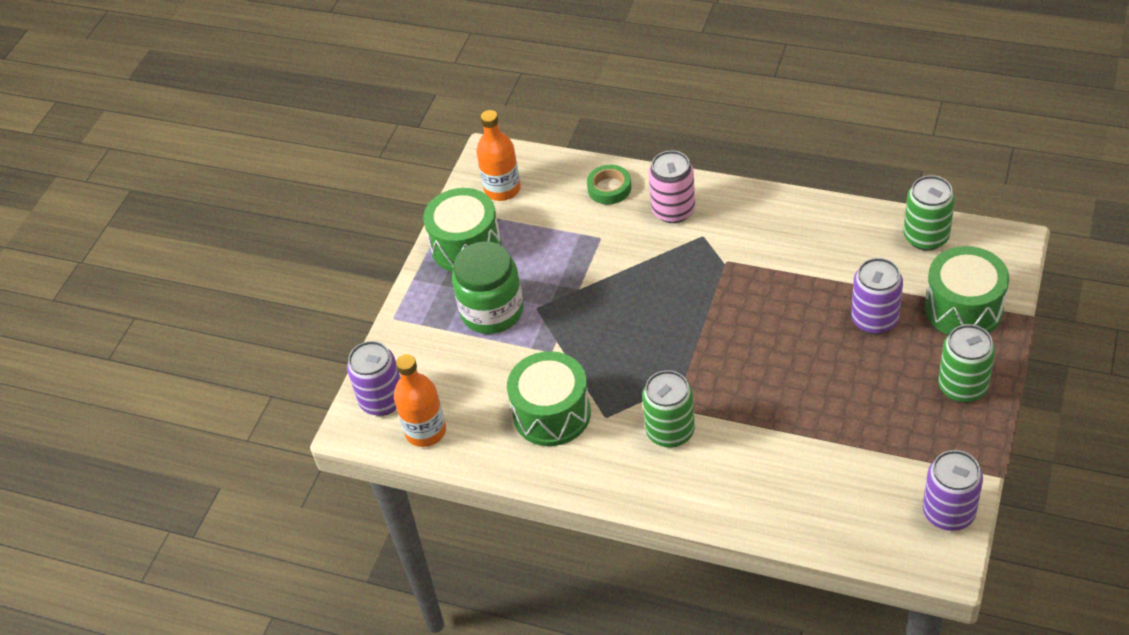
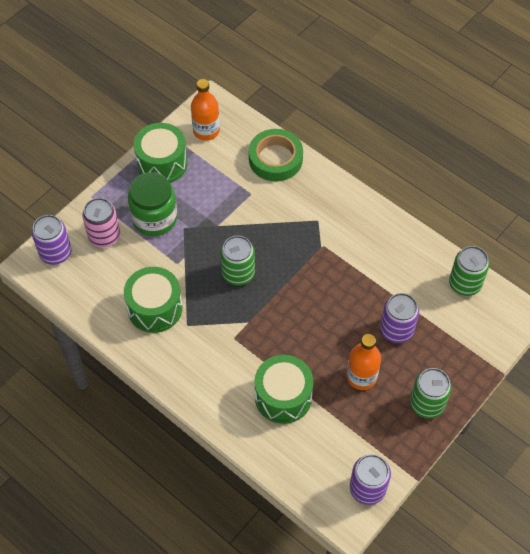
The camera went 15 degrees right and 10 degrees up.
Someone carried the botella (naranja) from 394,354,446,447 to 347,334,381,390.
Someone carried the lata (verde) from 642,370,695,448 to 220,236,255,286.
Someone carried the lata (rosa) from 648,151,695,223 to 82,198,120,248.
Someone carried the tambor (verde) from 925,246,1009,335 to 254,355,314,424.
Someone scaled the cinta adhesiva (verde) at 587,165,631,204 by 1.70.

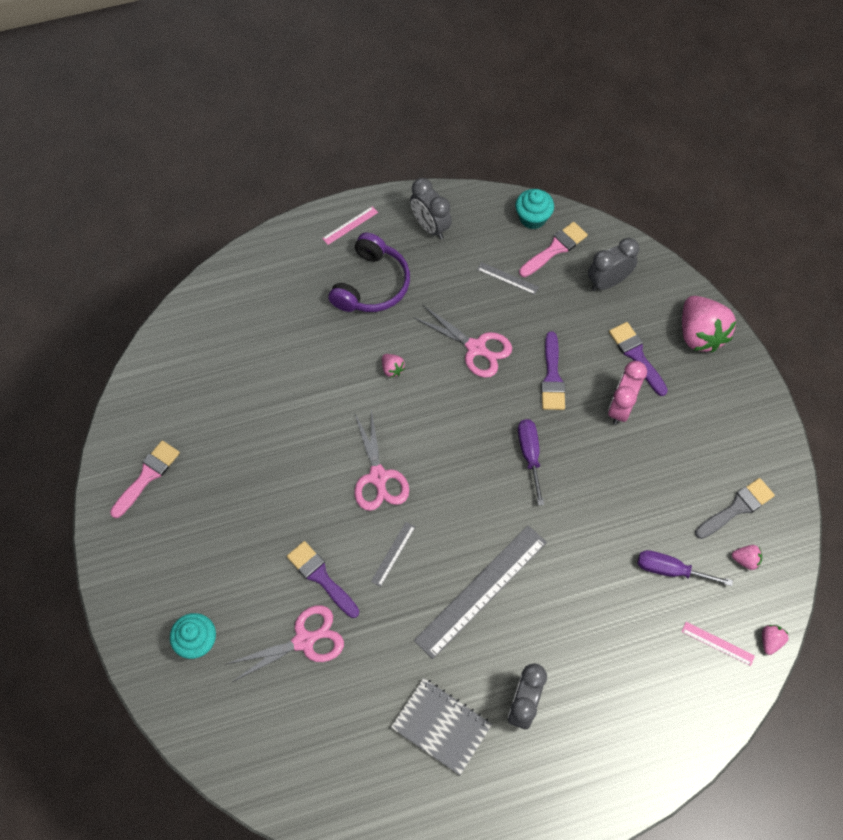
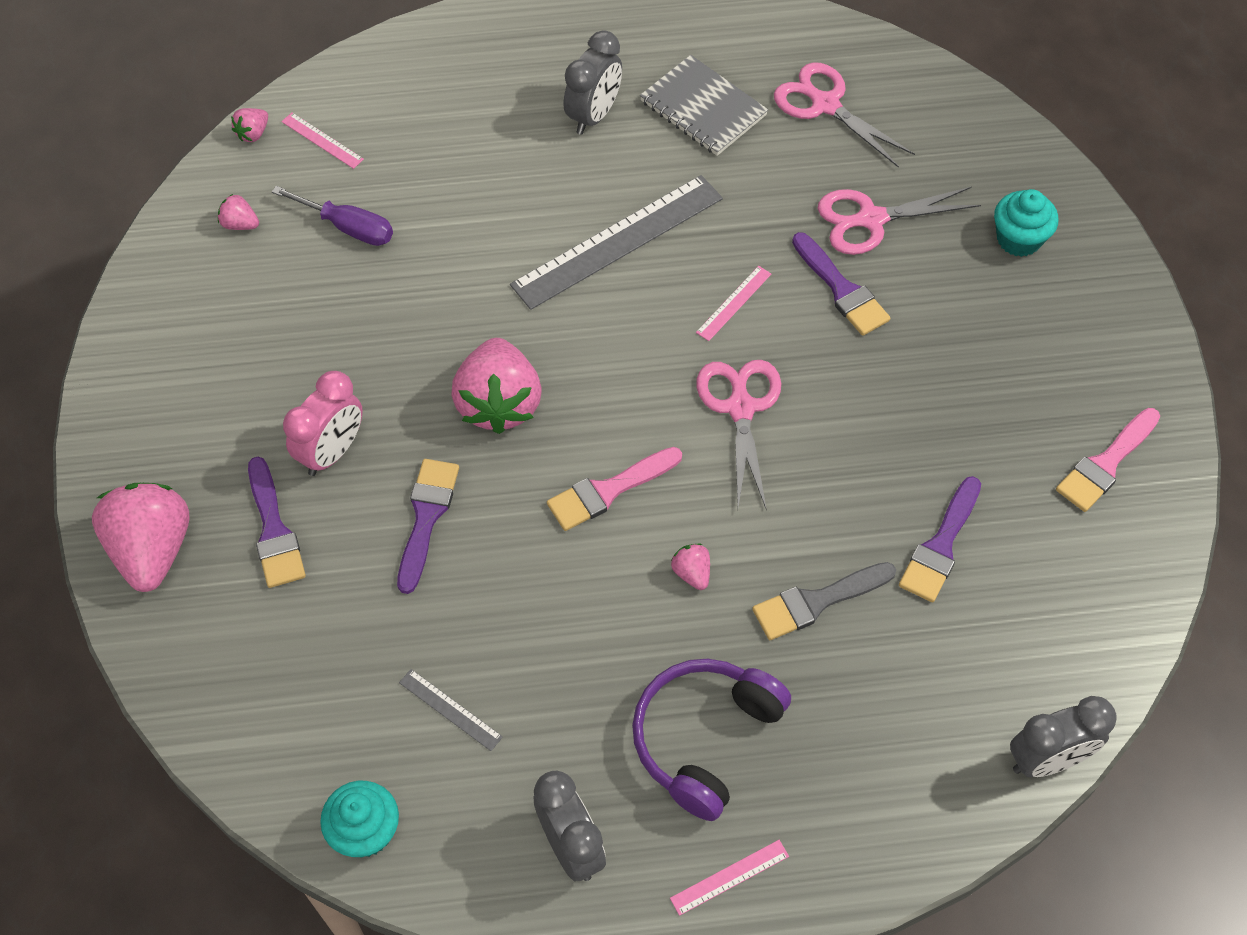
The camera went 170 degrees left and 5 degrees down.
Someone put down the pincel (morado) at 899,476,981,602.
Someone carried the tijeras (rosa) from 413,305,512,378 to 774,62,915,168.
Someone carried the pincel (rosa) from 519,222,588,277 to 547,447,682,531.
Someone carried the despertador (gris) from 588,238,639,291 to 1010,696,1117,777.
Someone carried the pincel (gris) from 695,478,775,539 to 752,562,896,640.
Someone swapped the destornillador (morado) at 518,419,544,506 for the fresa (rosa) at 451,338,542,434.
Someone repainted the regla (gris) at 371,522,415,587, which became the regla (rosa) at 696,266,771,341.

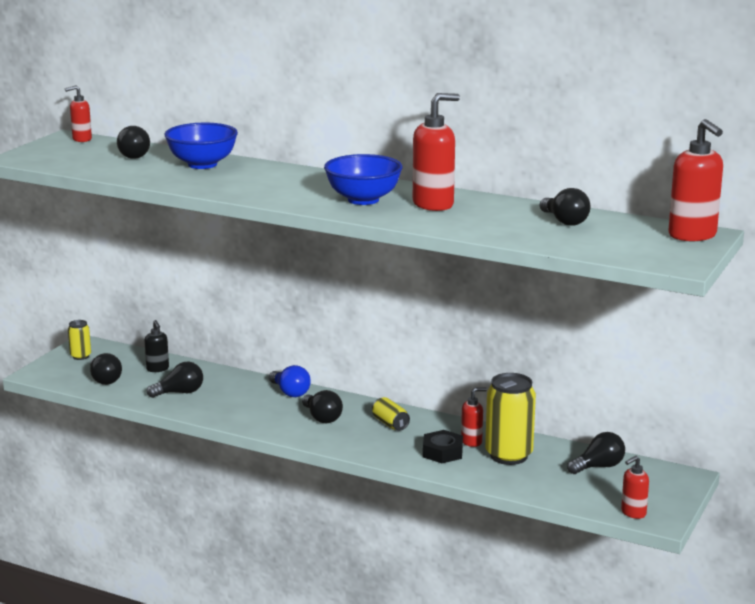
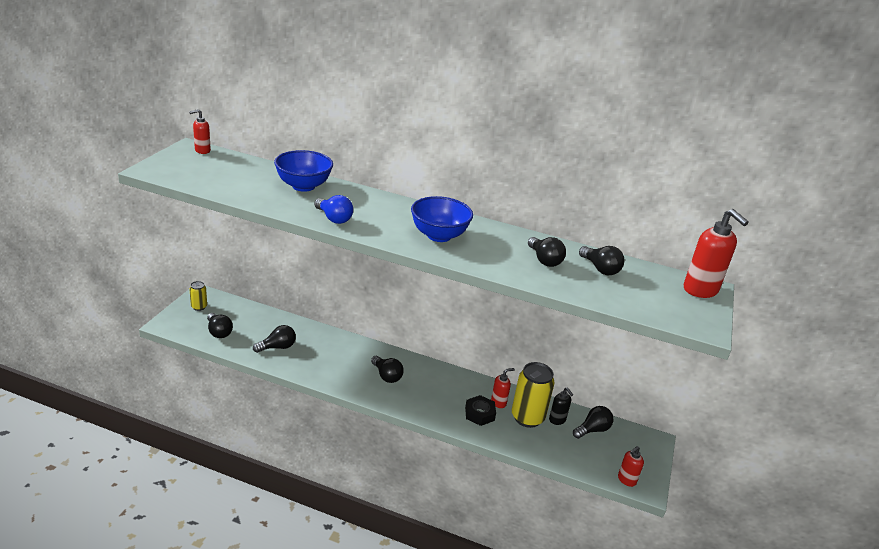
The camera went 10 degrees left and 10 degrees up.
Someone took away the lata (amarillo) at 372,397,410,431.
Someone took away the dispensador de jabón (rojo) at 413,93,460,211.
Someone carried the bombilla (negro) from 117,126,150,159 to 528,237,566,267.
Someone carried the dispensador de jabón (negro) from 145,320,169,372 to 549,387,573,425.
Someone carried the bombilla (azul) from 269,365,311,397 to 314,195,353,224.

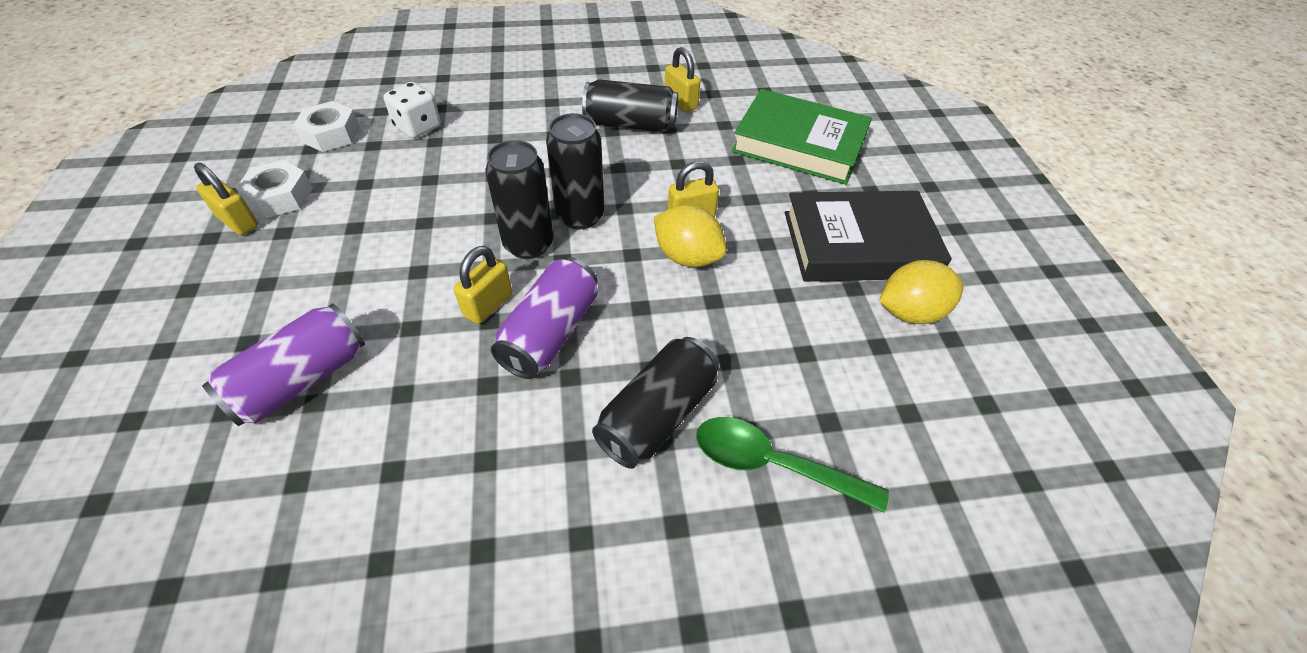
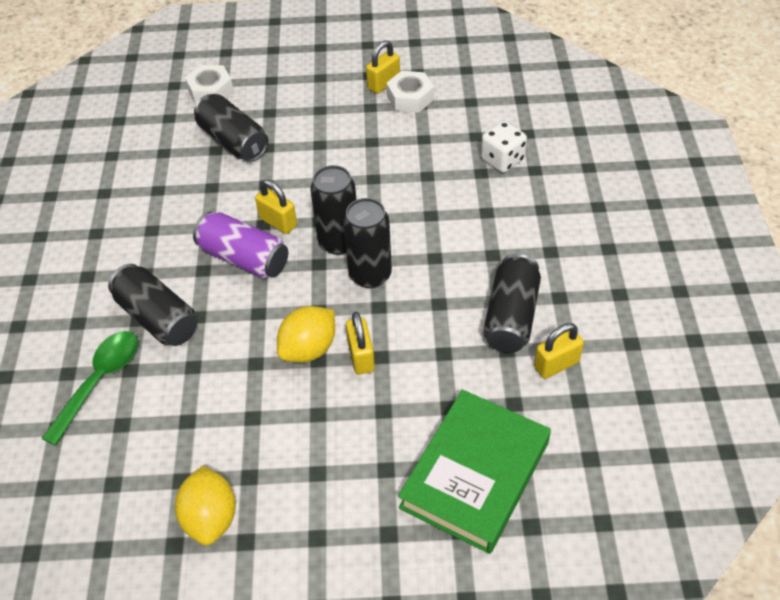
The camera went 100 degrees right and 0 degrees up.
Someone took away the libro (negro) at 785,191,952,282.
Someone carried the tuerca (blanco) from 293,101,360,152 to 185,65,234,104.
Someone repainted the lata (morado) at 202,304,365,426, which became the lata (negro) at 194,94,269,162.

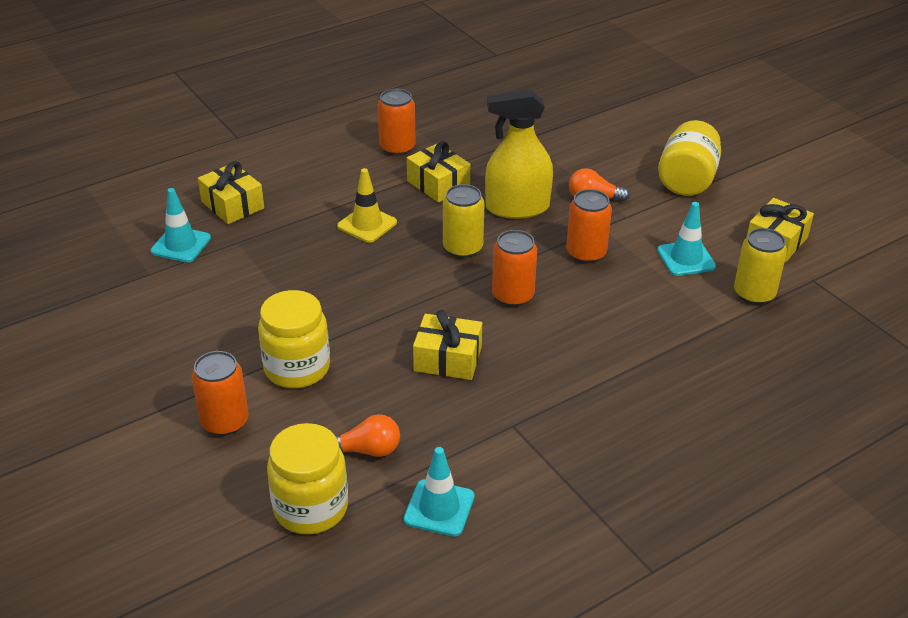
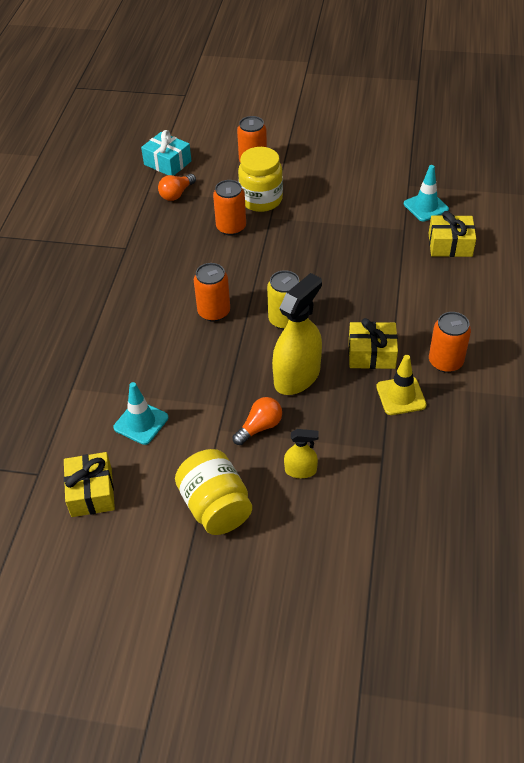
The camera went 135 degrees right and 10 degrees up.
Someone took away the cono de tráfico (turquesa) at 404,447,474,537.
Someone took away the regalo (amarillo) at 413,310,482,380.
Someone took away the lata (amarillo) at 734,228,787,305.
Someone put down the pulverizador (amarillo) at 284,429,319,478.
Someone carried the cono de tráfico (amarillo) from 337,168,397,243 to 376,355,427,415.
Someone carried the lata (naranja) from 566,189,612,263 to 213,180,246,236.
Someone swapped the tarro (amarillo) at 267,423,348,535 for the regalo (turquesa) at 141,130,191,176.

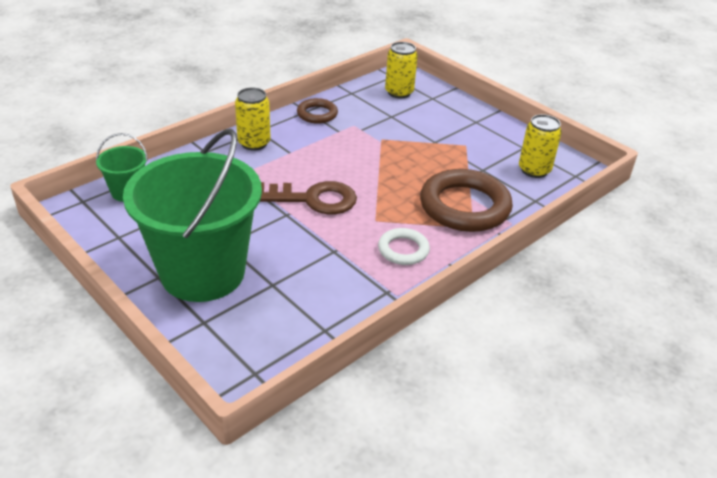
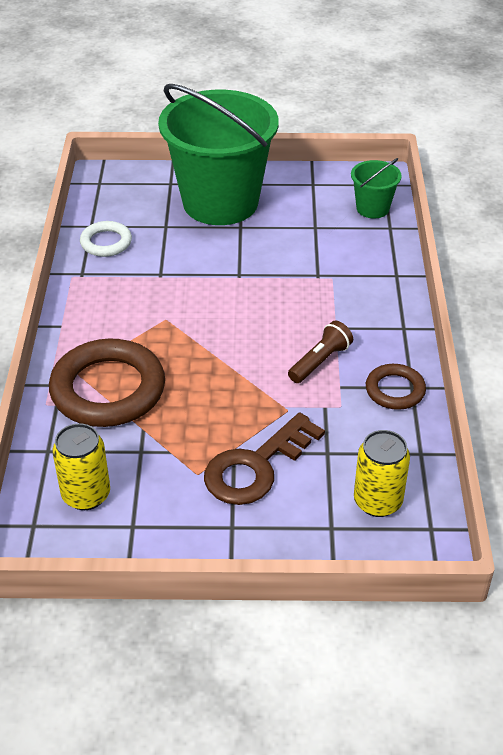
The camera went 135 degrees right and 5 degrees up.
Someone took away the lata (amarillo) at 235,88,271,151.
Someone put down the lámpara de mano (marrón) at 288,321,353,383.
Someone carried the llave (marrón) from 260,181,357,214 to 204,412,325,505.
Someone carried the anillo (blanco) from 378,228,430,265 to 80,221,132,257.

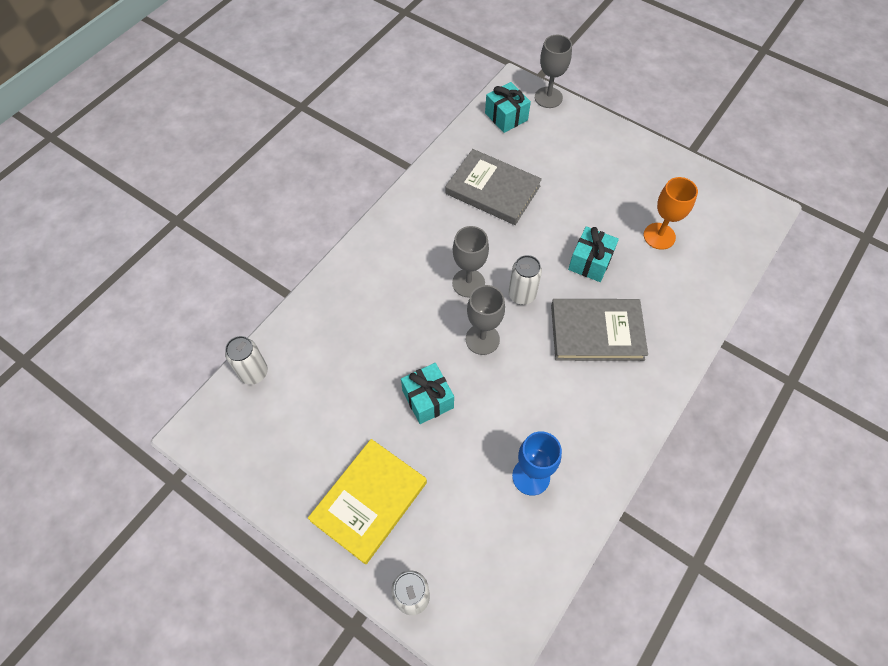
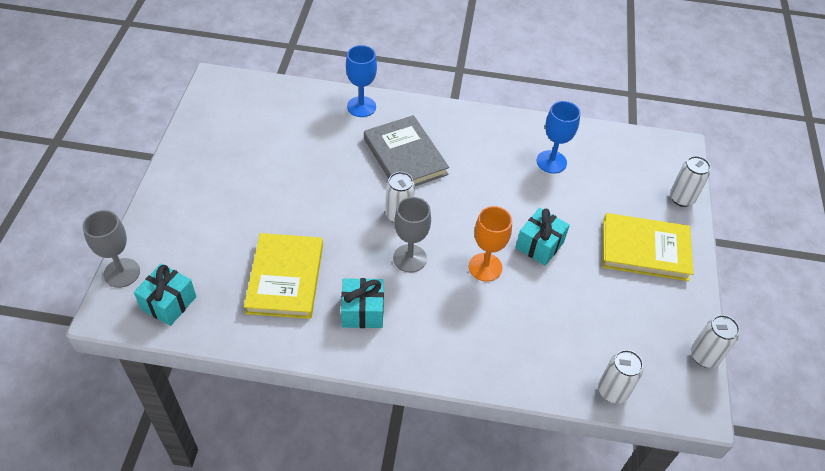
The camera went 120 degrees left and 10 degrees down.
Someone took away the copa (gris) at 466,285,505,355.
Someone put down the copa (azul) at 346,45,377,117.
Someone put down the lata (blanco) at 691,315,740,368.
Someone carried the regalo (turquesa) from 568,226,619,282 to 341,278,384,328.
Someone carried the copa (naranja) from 644,177,698,250 to 469,206,512,281.
Someone repainted the libro (gris) at 445,149,542,225, which became the libro (amarillo) at 244,233,323,319.

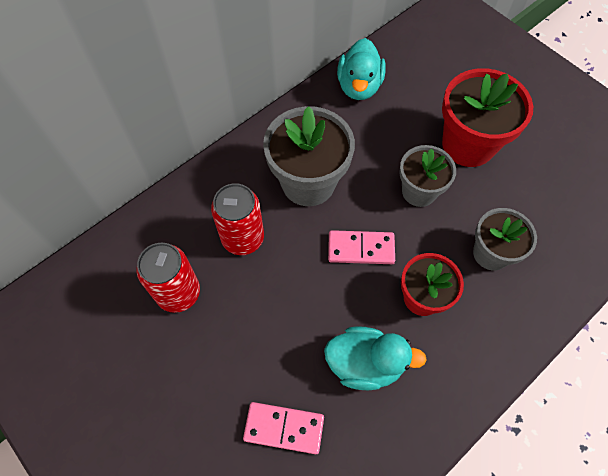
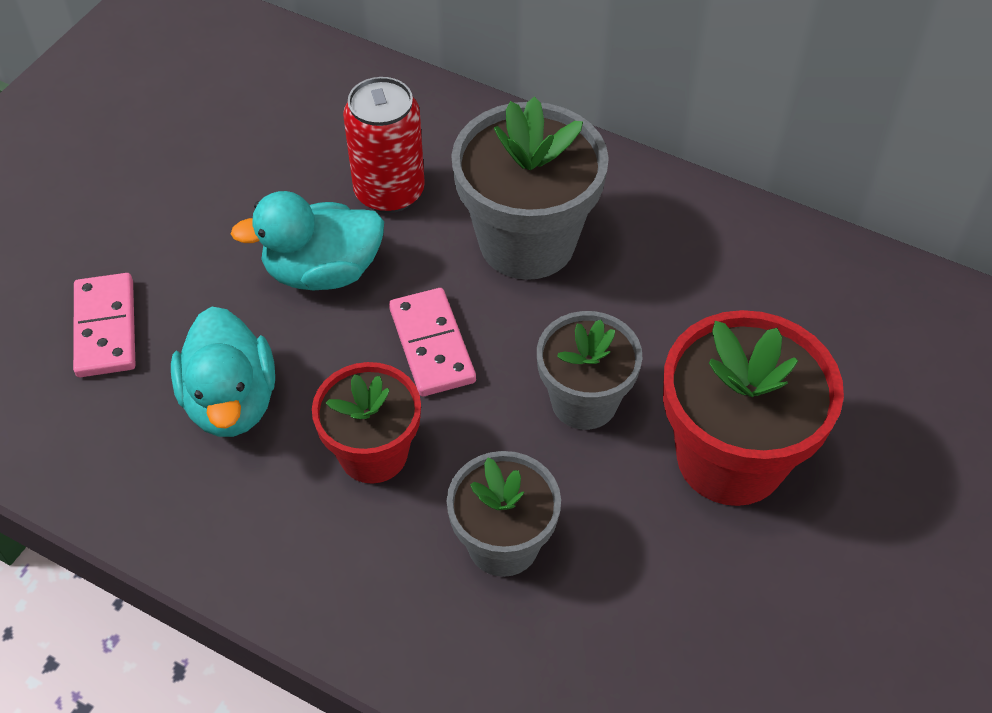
The camera went 70 degrees right and 10 degrees down.
Someone took away the lata (rojo) at 136,243,200,313.
Someone carried the pato (turquesa) from 337,38,386,100 to 231,191,384,291.

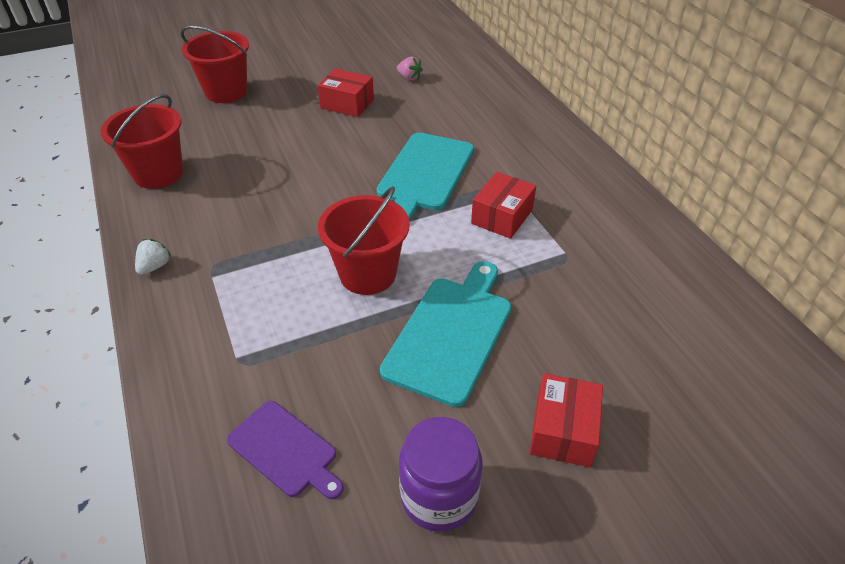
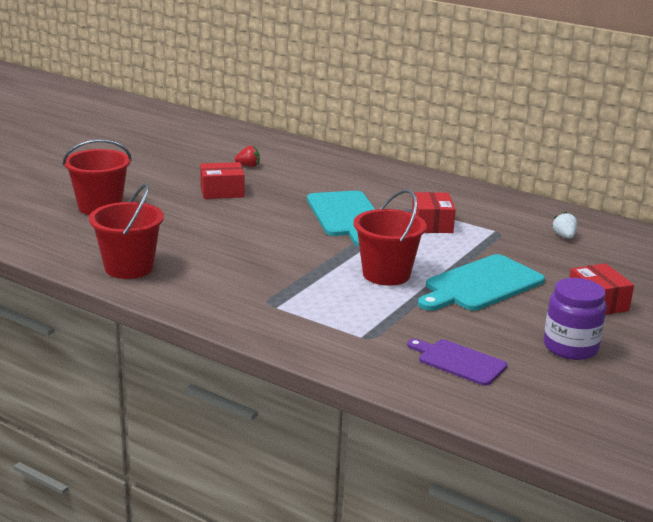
The camera went 35 degrees left and 20 degrees down.
Someone carried the fresa (blanco) from 135,239,171,275 to 552,212,577,239.
Someone repainted the fresa (rosa) at 397,57,423,80, which became the fresa (rojo) at 235,146,260,167.
Someone rotated the tabla de cortar (morado) at 227,401,344,499 by 150 degrees counterclockwise.
Someone rotated the tabla de cortar (turquesa) at 380,261,511,407 by 120 degrees counterclockwise.

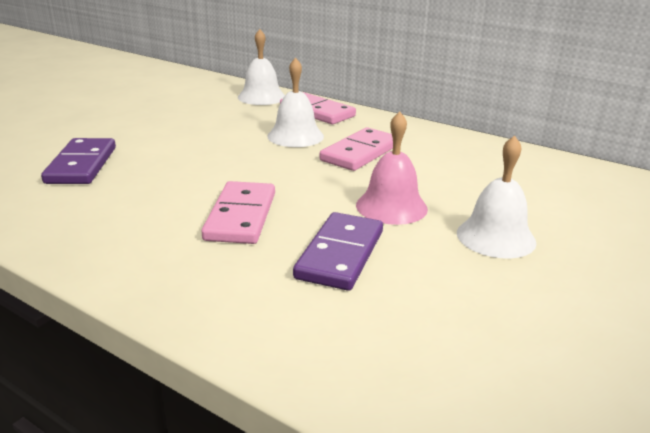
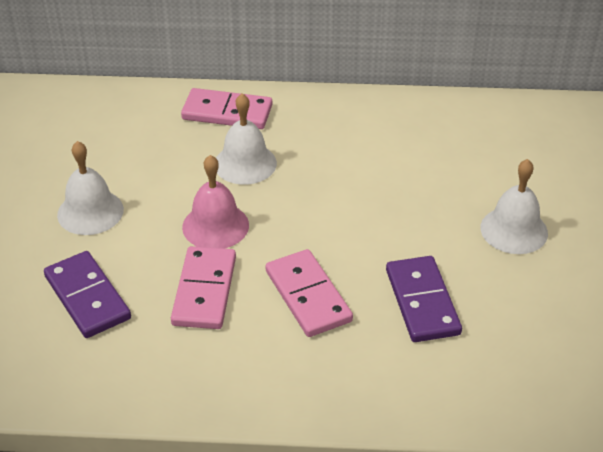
The camera went 30 degrees left and 15 degrees up.
Someone carried the campana (blanco) from 238,29,285,105 to 57,141,124,235.
Someone carried the ficha de dominó (rosa) from 320,128,393,171 to 171,246,236,329.
Someone carried the campana (rosa) from 356,111,428,225 to 182,155,249,249.

